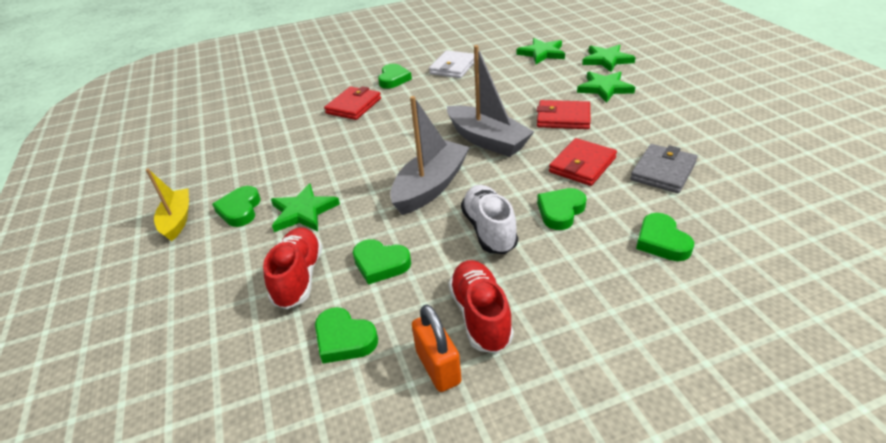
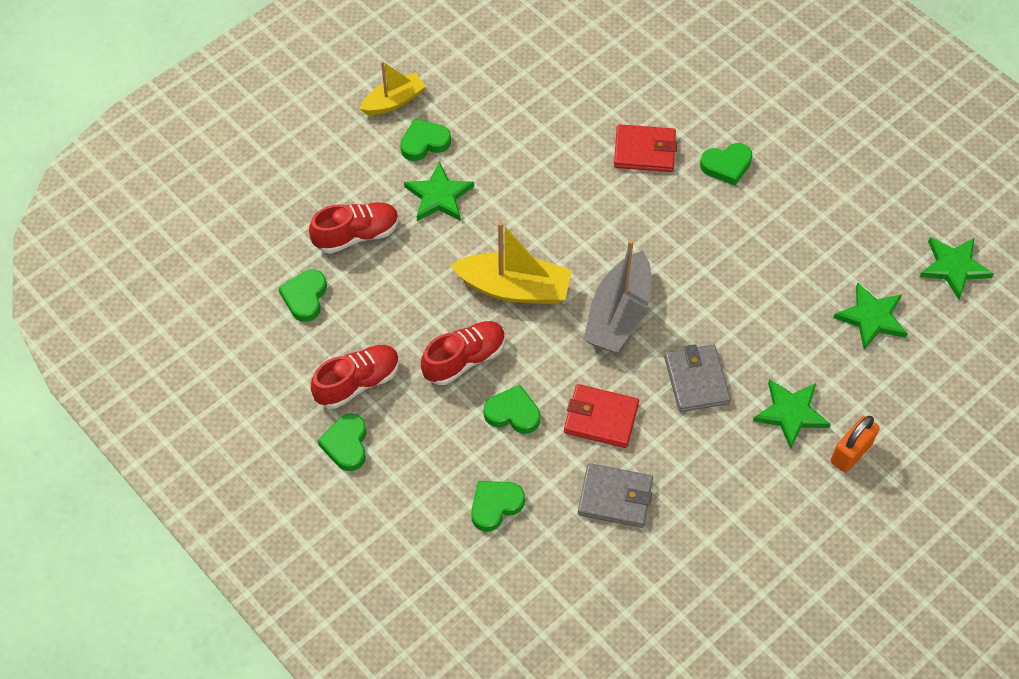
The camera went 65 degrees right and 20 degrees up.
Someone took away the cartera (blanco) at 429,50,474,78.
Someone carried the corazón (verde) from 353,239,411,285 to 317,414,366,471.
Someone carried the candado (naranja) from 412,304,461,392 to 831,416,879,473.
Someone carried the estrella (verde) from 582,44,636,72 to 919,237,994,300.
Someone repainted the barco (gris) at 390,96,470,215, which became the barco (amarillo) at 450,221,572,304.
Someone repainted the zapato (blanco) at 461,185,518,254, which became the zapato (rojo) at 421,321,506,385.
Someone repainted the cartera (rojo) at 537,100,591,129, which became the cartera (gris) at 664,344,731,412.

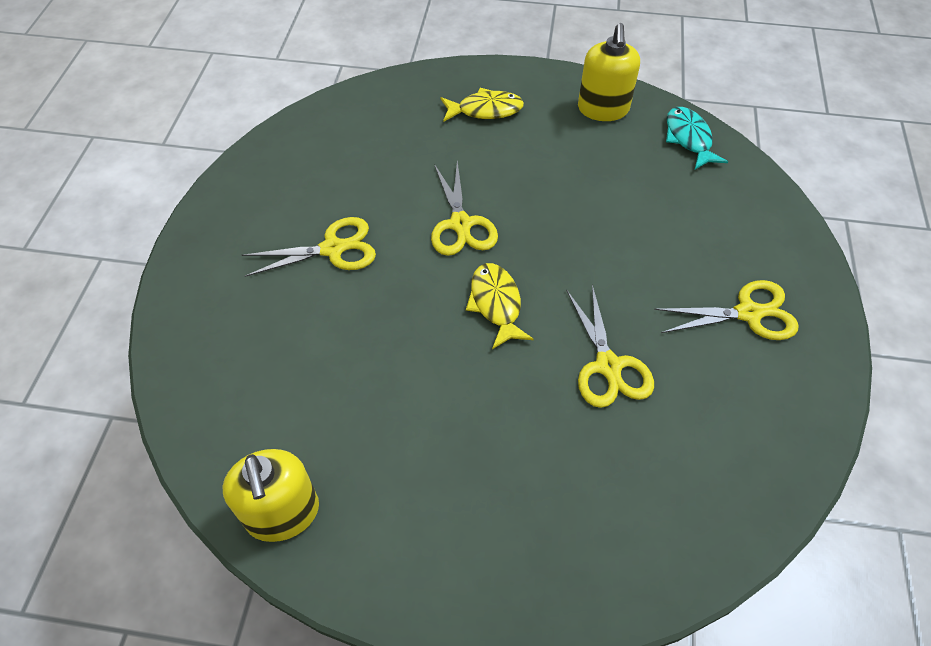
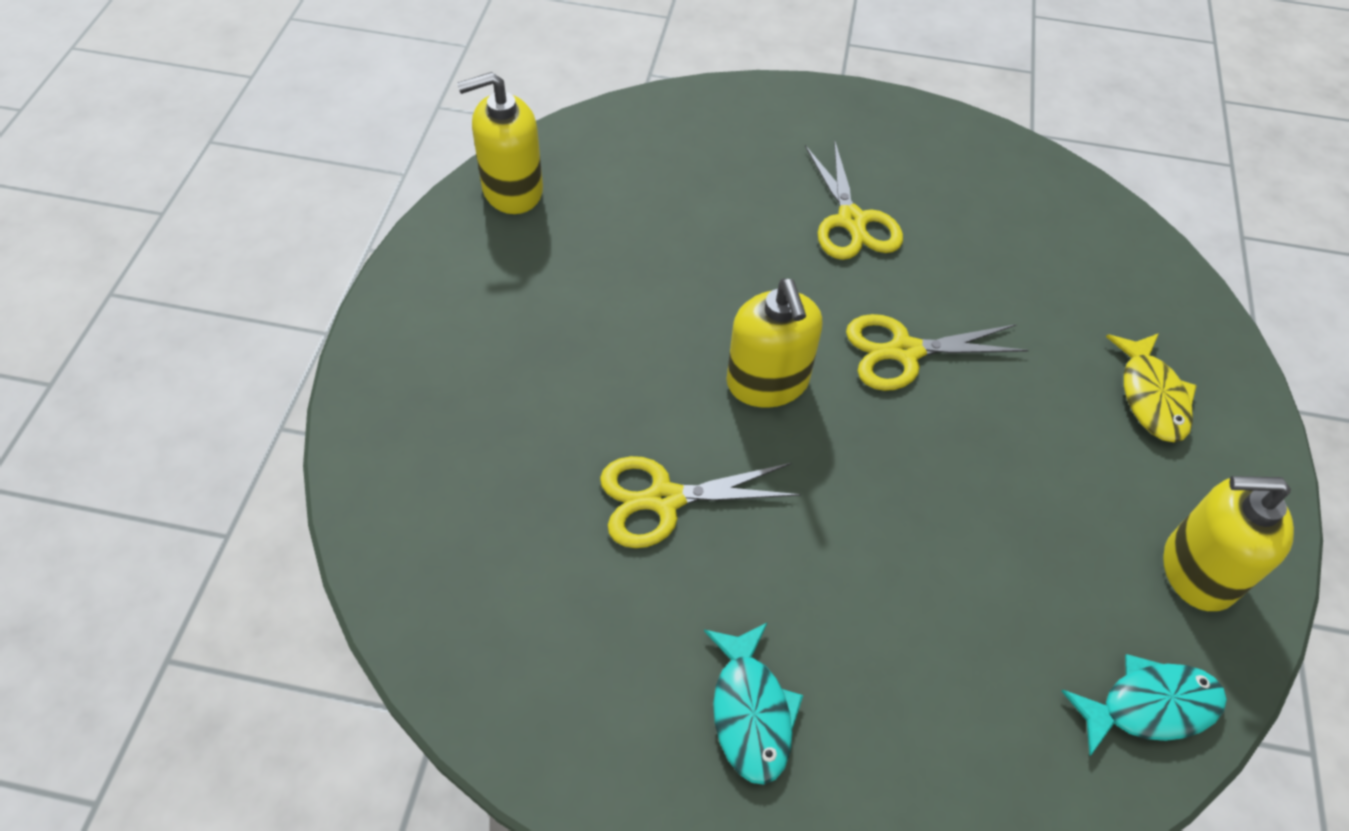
The camera went 90 degrees right and 0 degrees up.
Someone swapped the pez (amarillo) at 466,263,534,349 for the dispensador de jabón (amarillo) at 726,278,822,408.
Someone swapped the tijeras (amarillo) at 654,280,799,340 for the pez (turquesa) at 704,622,803,785.

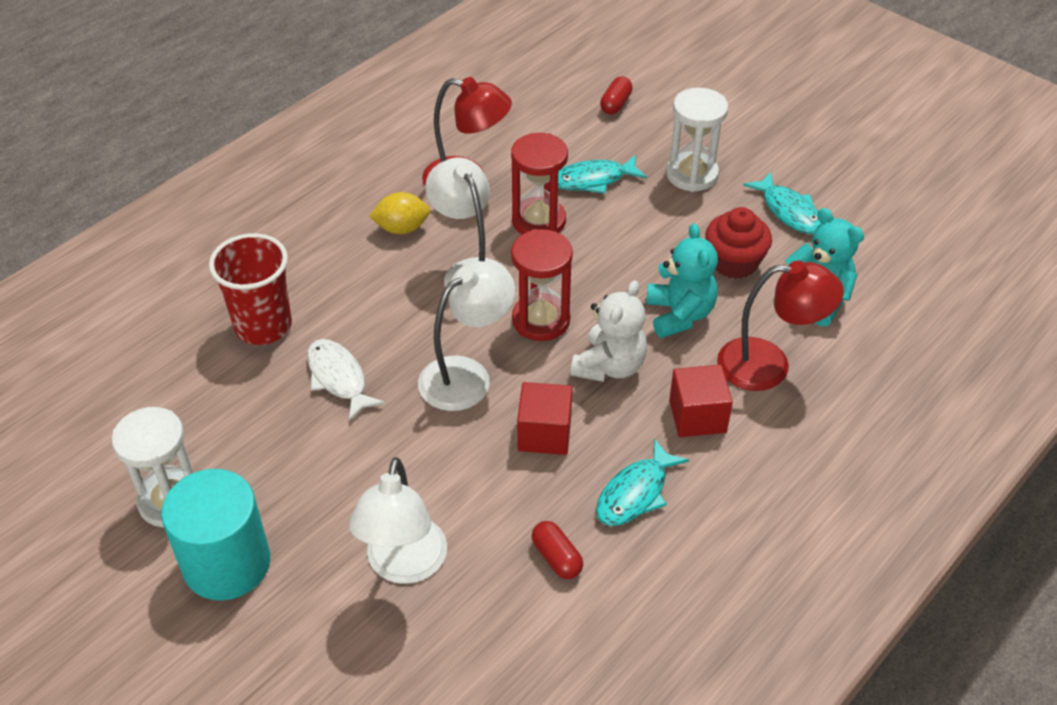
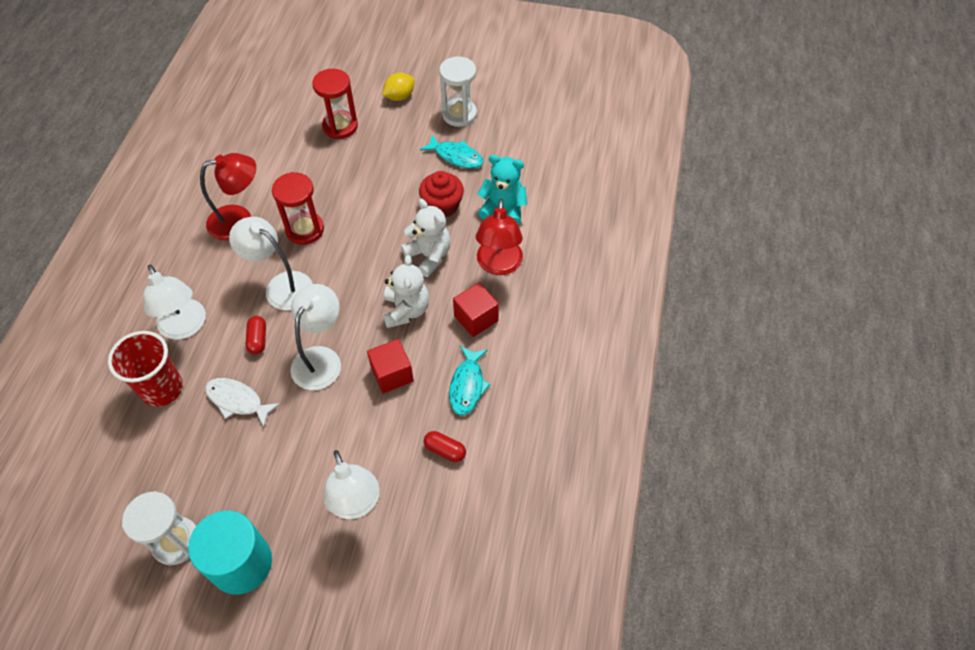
The camera went 30 degrees left and 10 degrees up.
Someone took away the pez (turquesa) at 558,155,647,194.
Someone put down the lámpara (blanco) at 143,265,206,340.
Someone carried the limón (amarillo) from 369,192,430,234 to 382,73,415,101.
Someone carried the reloj de arena (rojo) from 511,229,573,341 to 312,69,358,139.
Someone carried the cápsula (rojo) from 600,76,633,115 to 246,316,266,355.
Someone carried the reloj de arena (blanco) from 666,88,728,192 to 439,56,477,127.
Someone repainted the osito (turquesa) at 646,223,718,338, which became the osito (blanco) at 401,199,451,277.
Someone rotated the lámpara (rojo) at 717,261,844,391 by 120 degrees clockwise.

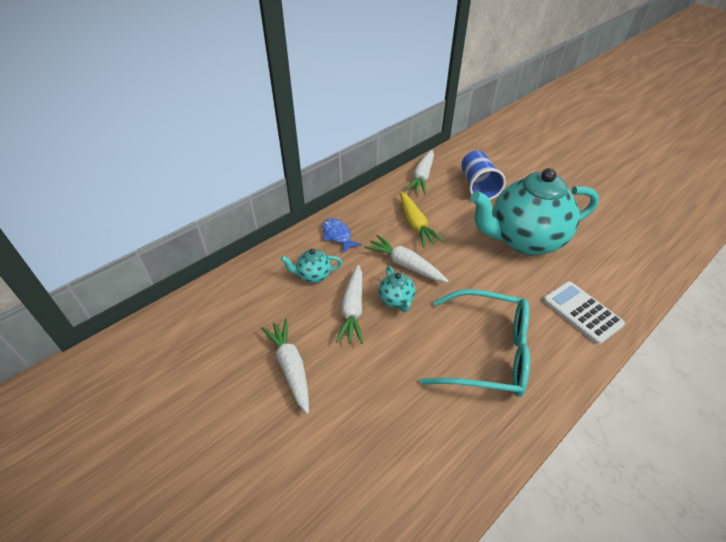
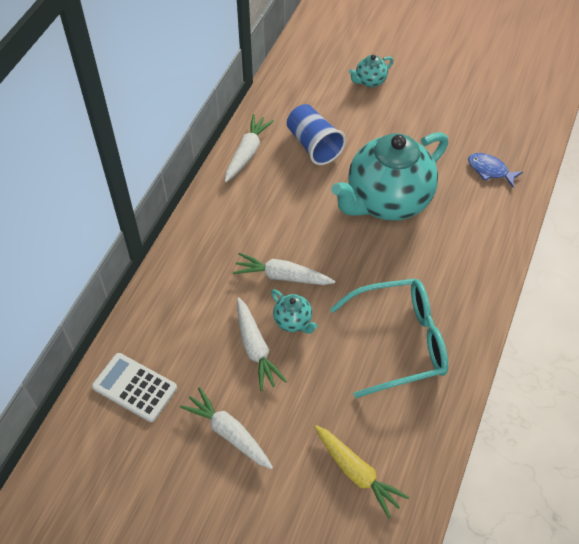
The camera went 25 degrees left and 10 degrees up.
Someone carried the tetera (turquesa) from 281,249,342,283 to 349,55,394,87.
Someone carried the pez (azul) from 322,218,362,253 to 468,153,523,187.
Someone carried the zanahoria (amarillo) from 400,192,444,247 to 315,425,409,519.
Someone carried the calculadora (blanco) from 543,281,625,344 to 92,353,177,422.
Someone rotated the zanahoria (blanco) at 406,150,434,194 by 150 degrees counterclockwise.

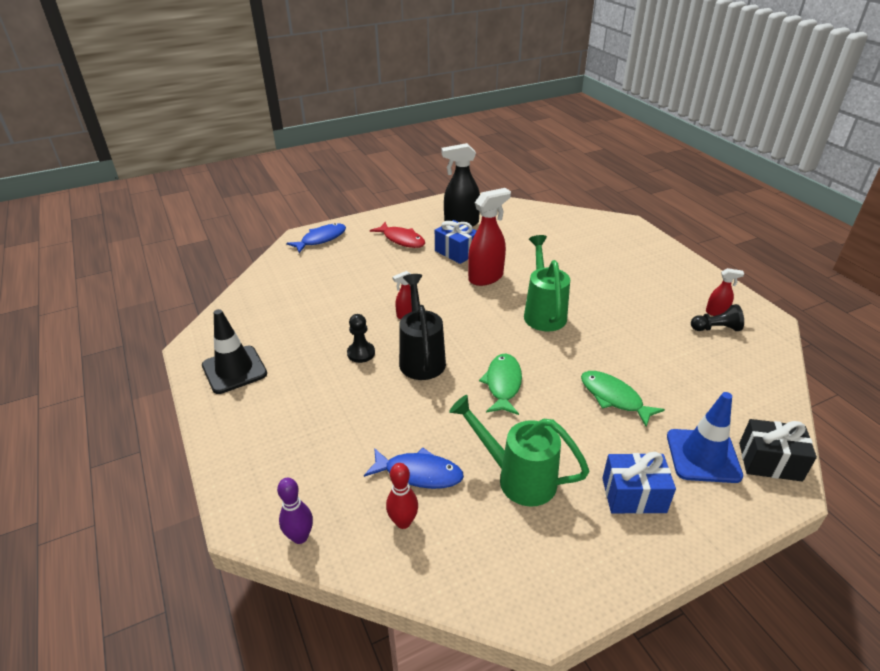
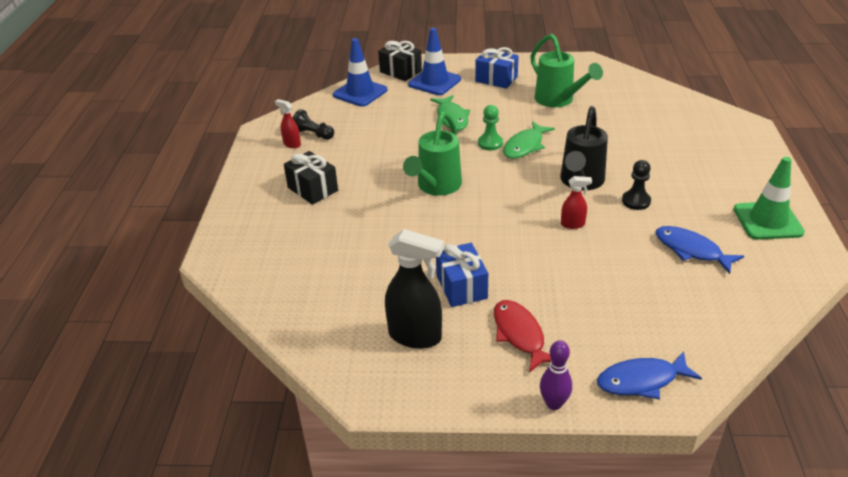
The camera went 150 degrees left and 0 degrees up.
Someone took away the bolo (rojo) at 386,463,418,529.
Someone took away the pulverizador (rojo) at 468,188,511,286.
Someone put down the regalo (negro) at 284,151,338,205.
Someone put down the cono de tráfico (azul) at 333,38,387,107.
Someone put down the peón (verde) at 478,105,503,150.
Someone carried the bolo (morado) from 277,478,313,544 to 540,340,572,410.
Someone carried the pez (azul) from 364,448,464,489 to 655,226,744,274.
Someone repainted the cono de tráfico (negro) at 202,309,267,394, which became the cono de tráfico (verde) at 734,157,805,240.

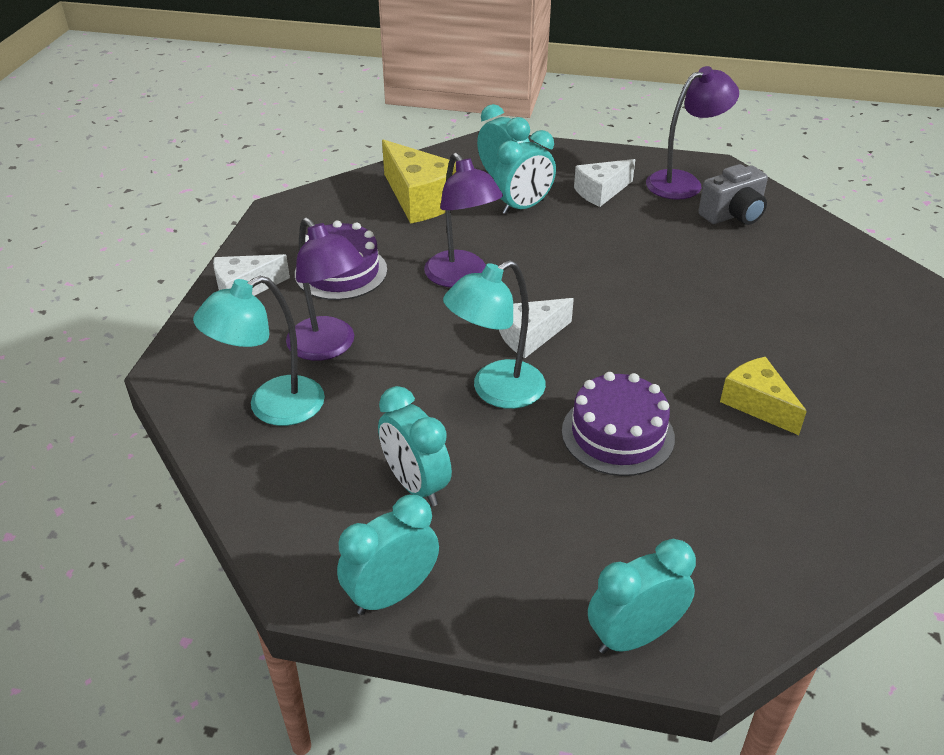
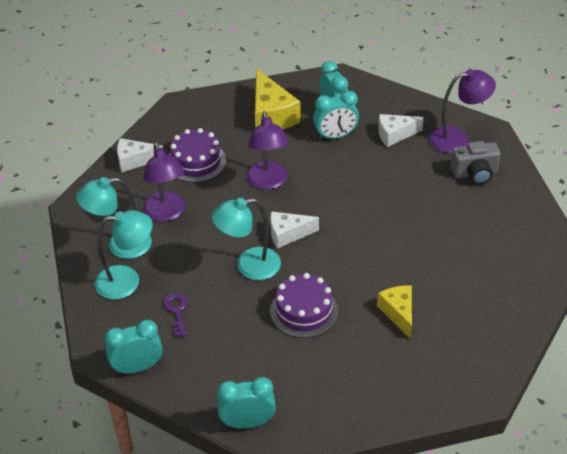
The camera went 20 degrees right and 5 degrees up.
Someone put down the lámpara (turquesa) at 94,210,153,299.
Someone swapped the despertador (turquesa) at 378,386,452,506 for the llave (morado) at 164,293,187,337.

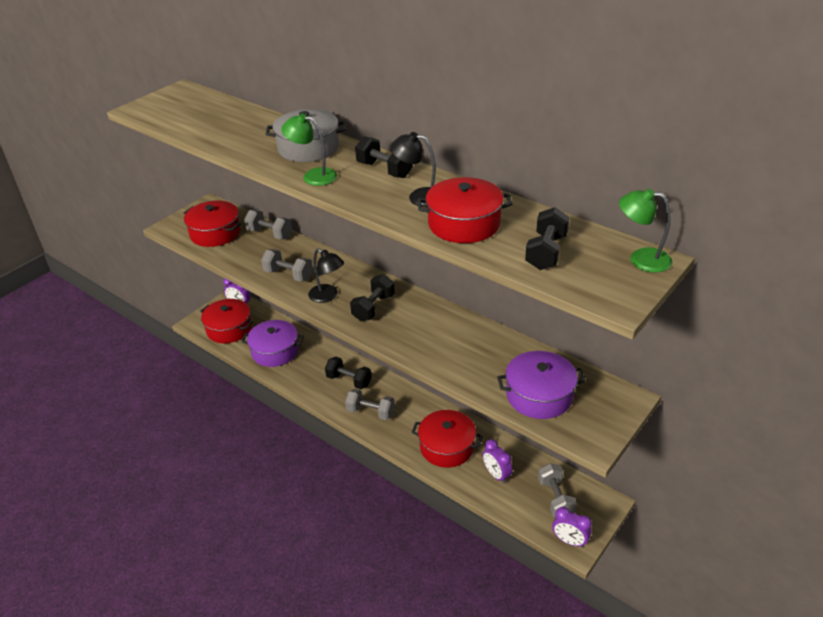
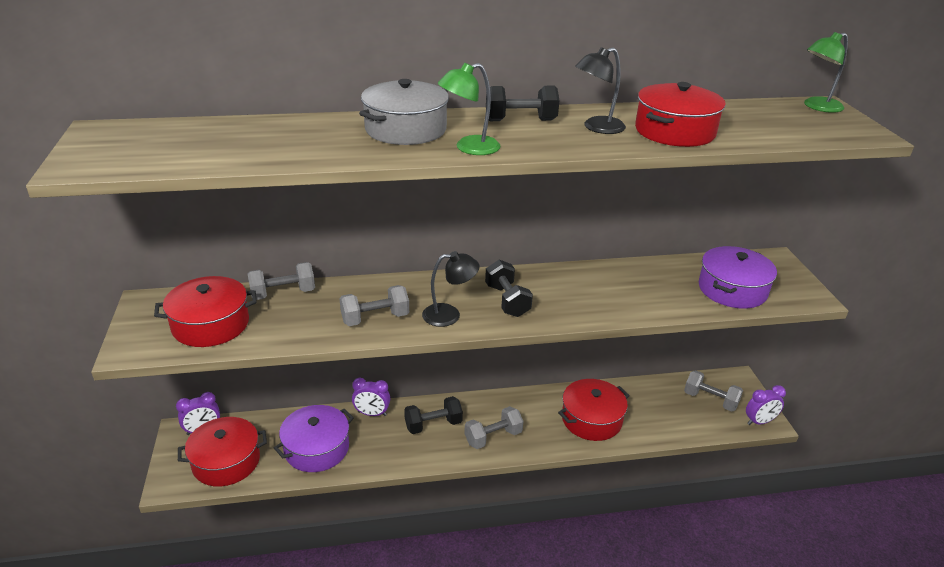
The camera went 50 degrees left and 5 degrees down.
Someone took away the mancuerna (negro) at 525,207,570,270.
Someone carried the despertador (morado) from 483,439,513,484 to 352,378,390,416.

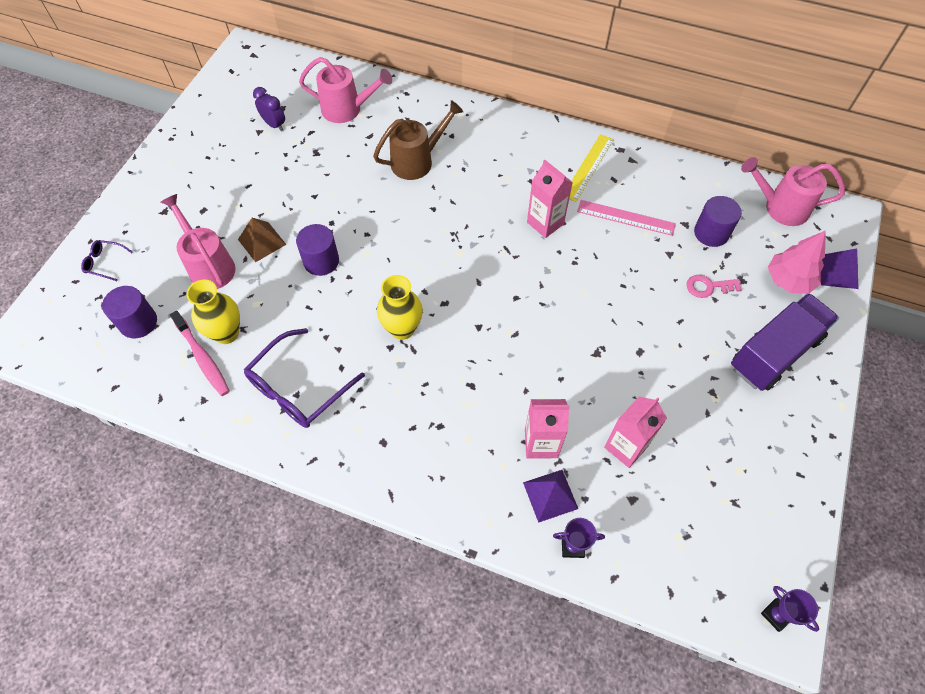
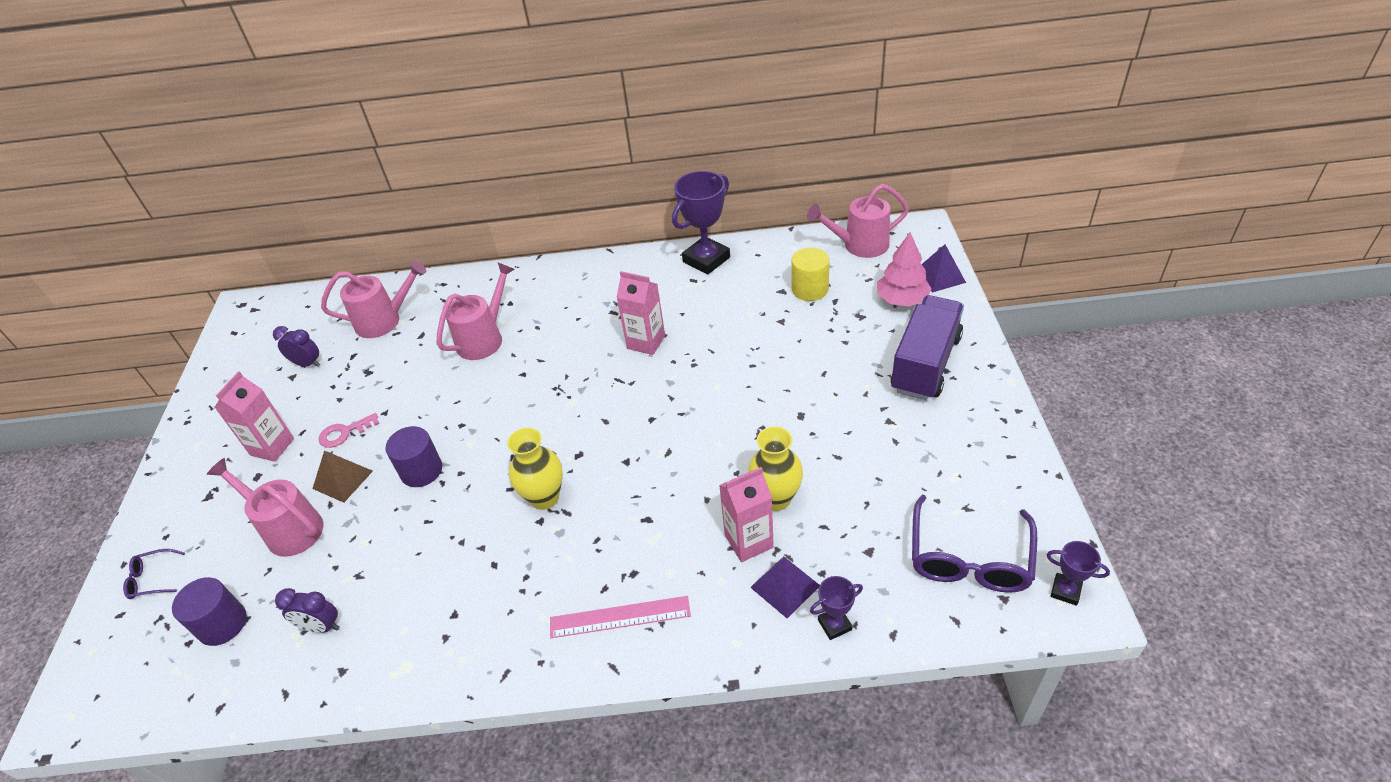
The camera went 20 degrees left and 15 degrees down.
Someone took away the regla (amarillo) at 569,134,614,202.
Someone put down the trofeo (morado) at 672,171,730,274.
Someone carried the florero (amarillo) from 187,279,240,344 to 748,426,803,511.
Someone carried the gafas (morado) from 244,328,365,428 to 912,495,1037,593.
Someone carried the regla (rosa) from 577,200,676,236 to 550,596,691,638.
Someone carried the cartón de leche (rosa) from 604,396,667,468 to 214,371,294,462.
Someone carried the llave (rosa) from 686,275,742,298 to 319,413,380,448.
Someone swapped the cepillo de dientes (rosa) at 170,311,230,396 for the despertador (morado) at 275,588,340,633.
Someone repainted the regadera (marrón) at 373,100,463,180, which became the regadera (rosa) at 437,262,515,360.
Someone repainted the cilindro (morado) at 694,196,741,247, which became the cilindro (amarillo) at 791,248,830,301.

